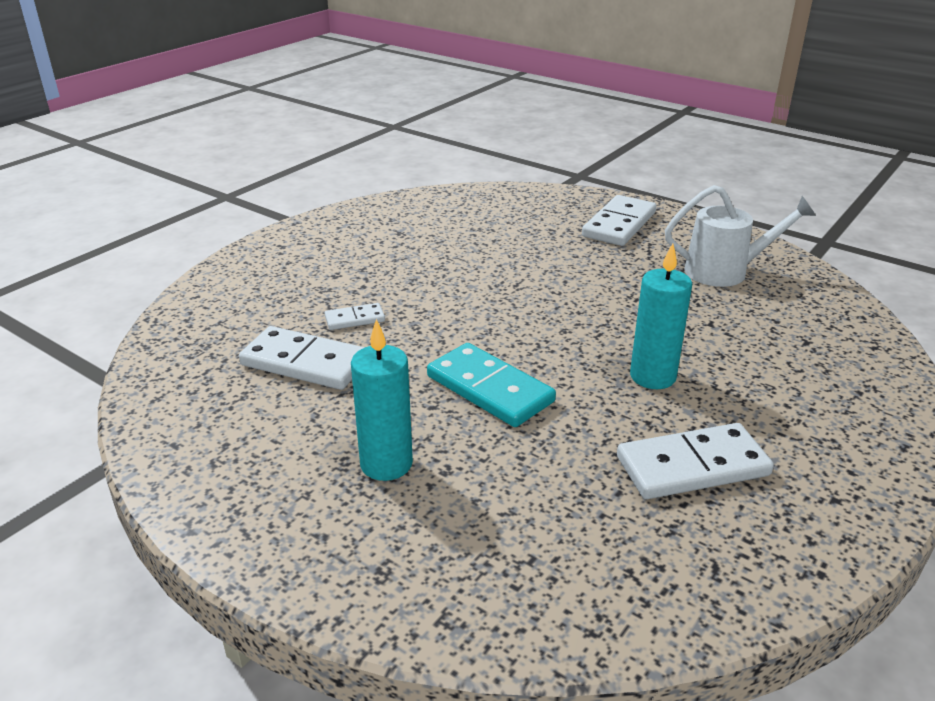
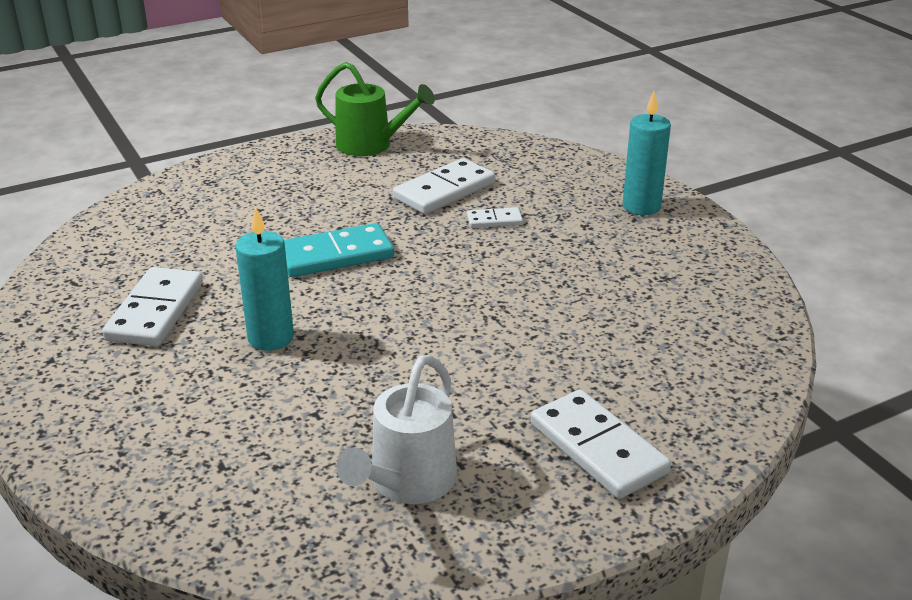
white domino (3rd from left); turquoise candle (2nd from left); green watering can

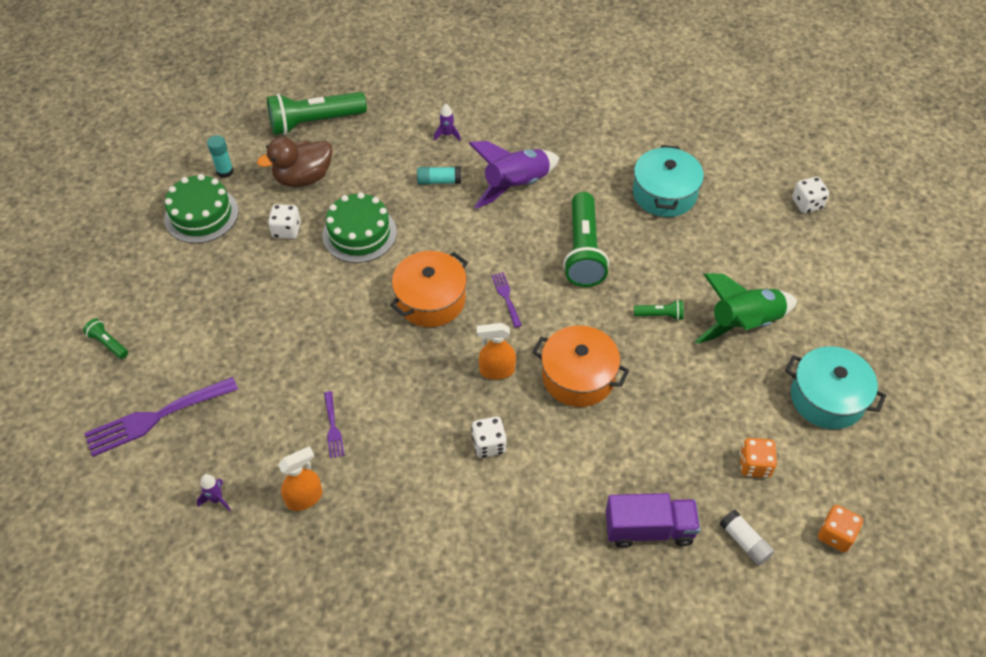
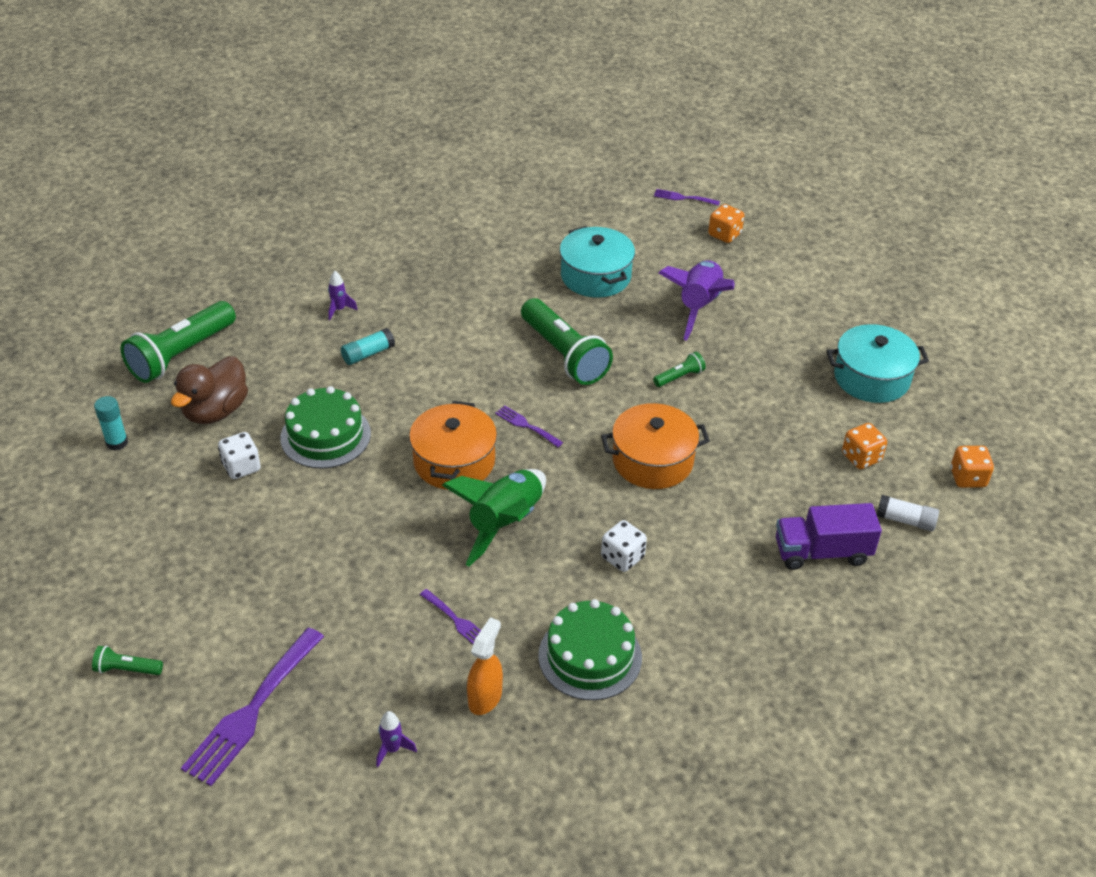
purple rocket (3rd from left); green cake (2nd from left); orange dice (1st from left); green rocket; orange spray bottle (2nd from left in the first image); purple truck; purple fork (4th from left)

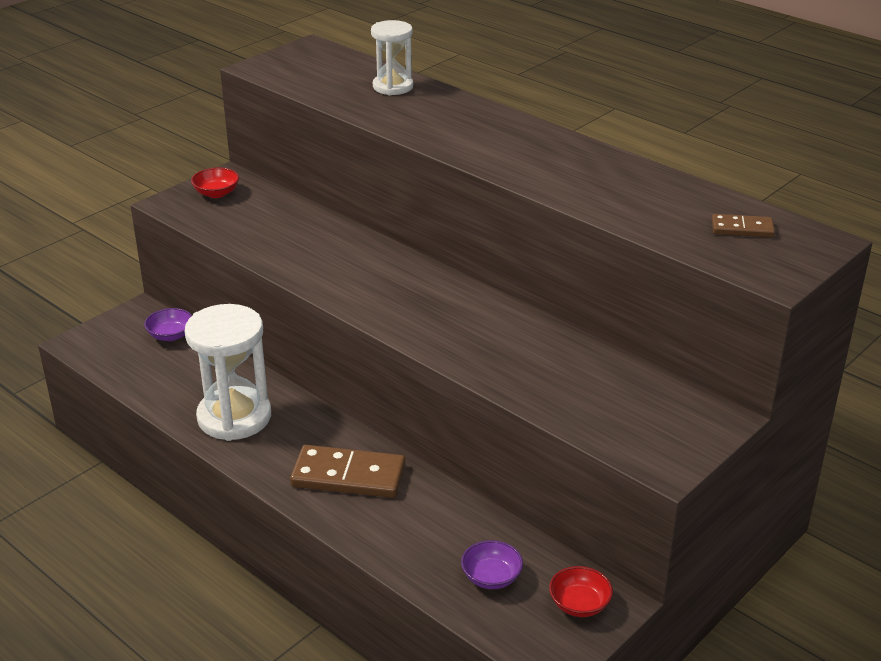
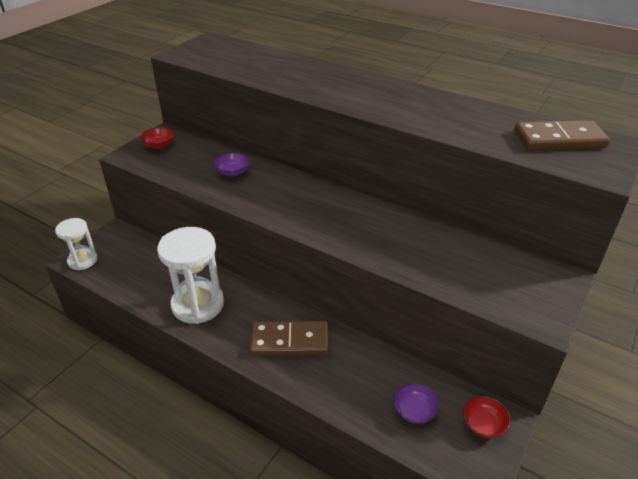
white hourglass (1st from left); brown domino (2nd from left); purple bowl (1st from left)

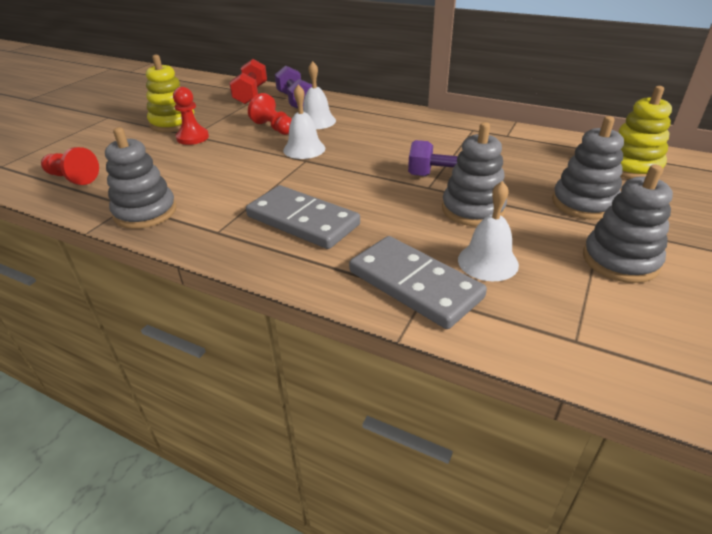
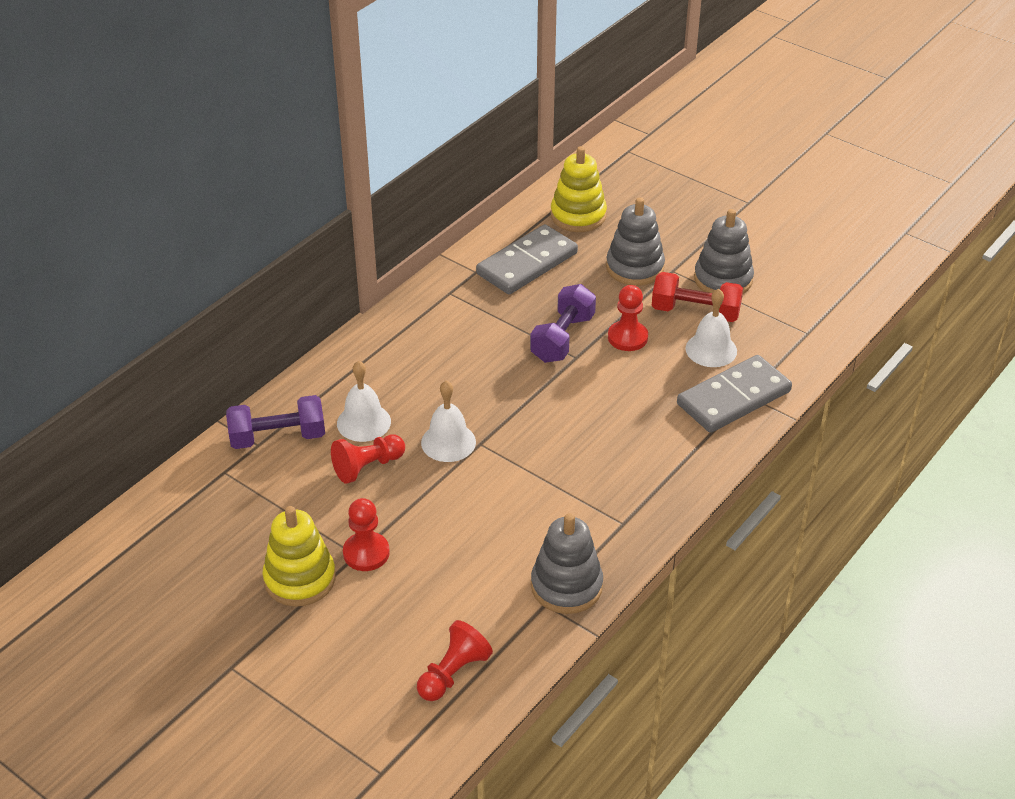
red dumbbell; red pawn (4th from left); grey domino (1st from left)

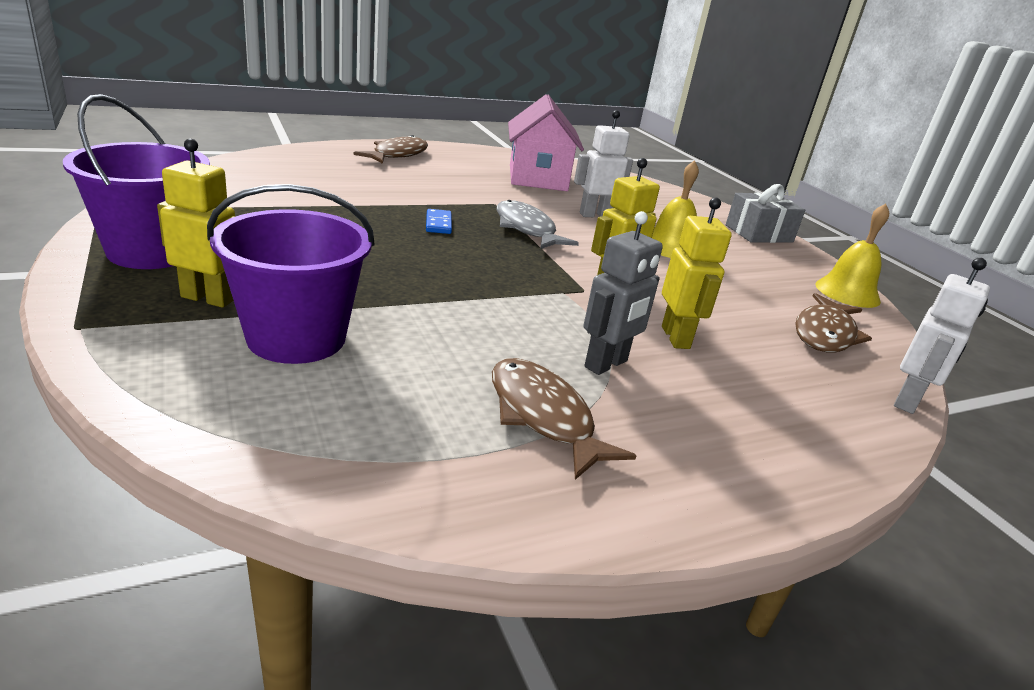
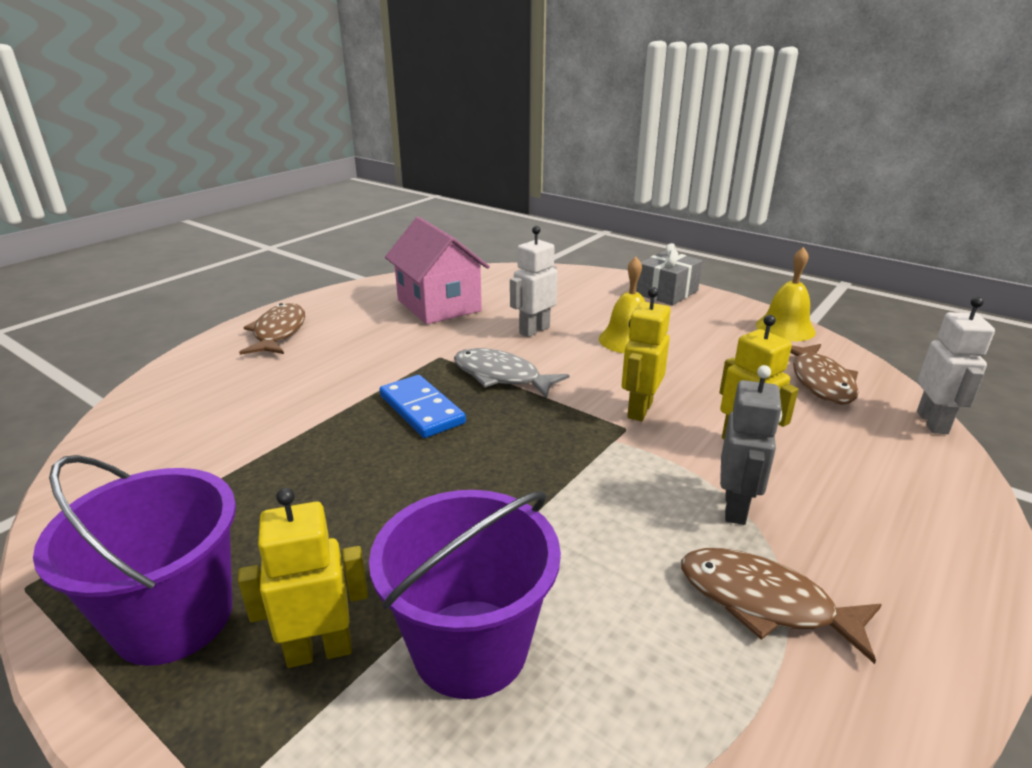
blue domino

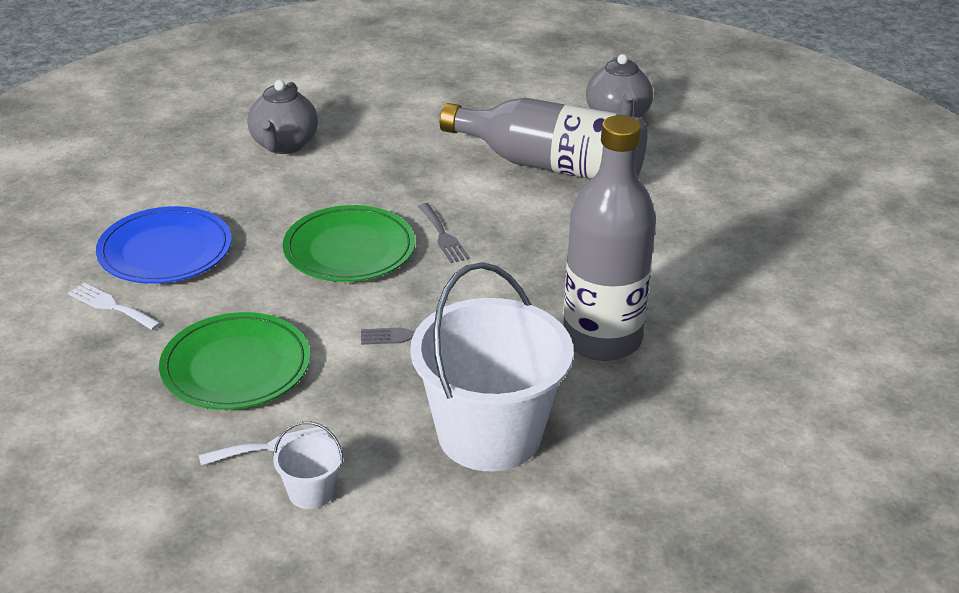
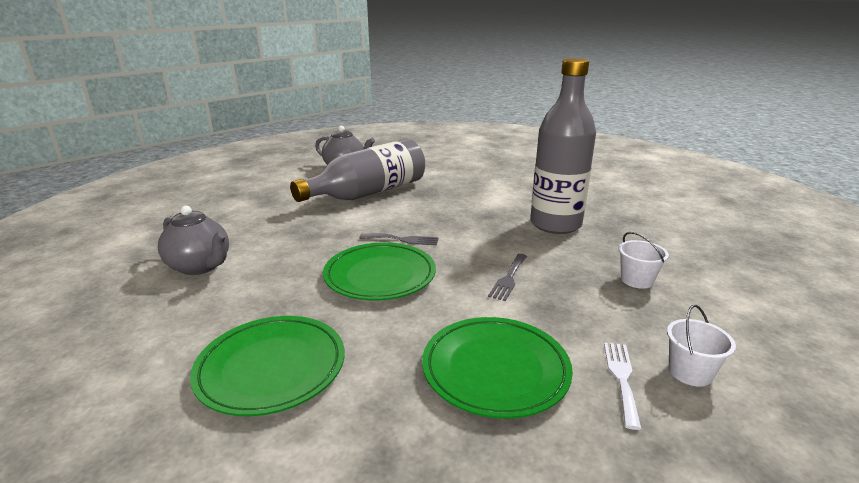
green plate (1st from left); white bucket (1st from left); white fork (1st from left in the first image)

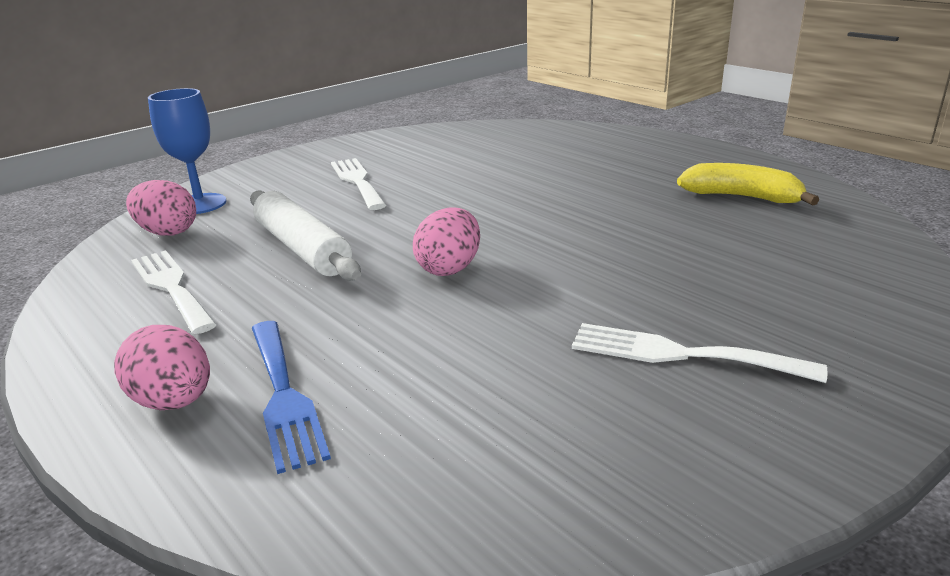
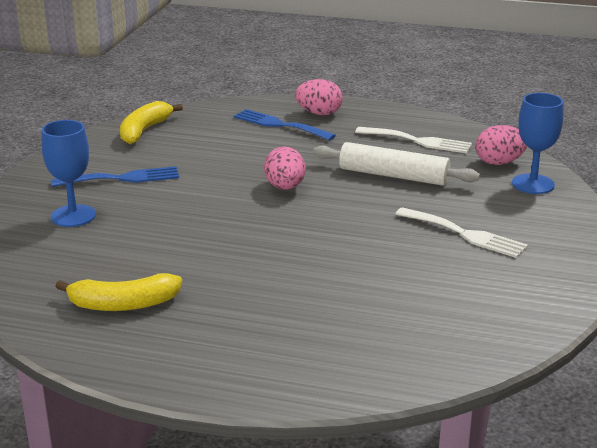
blue fork (1st from left); yellow banana (2nd from left); blue goblet (1st from left)

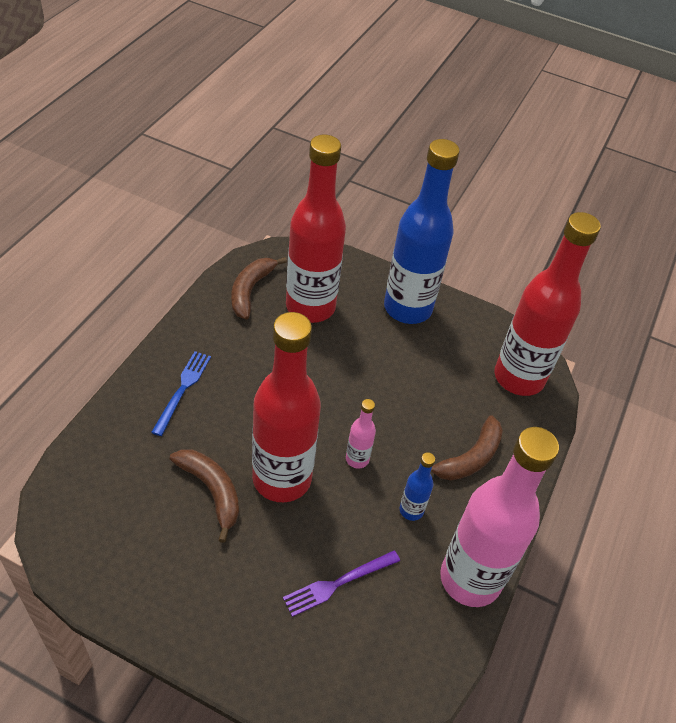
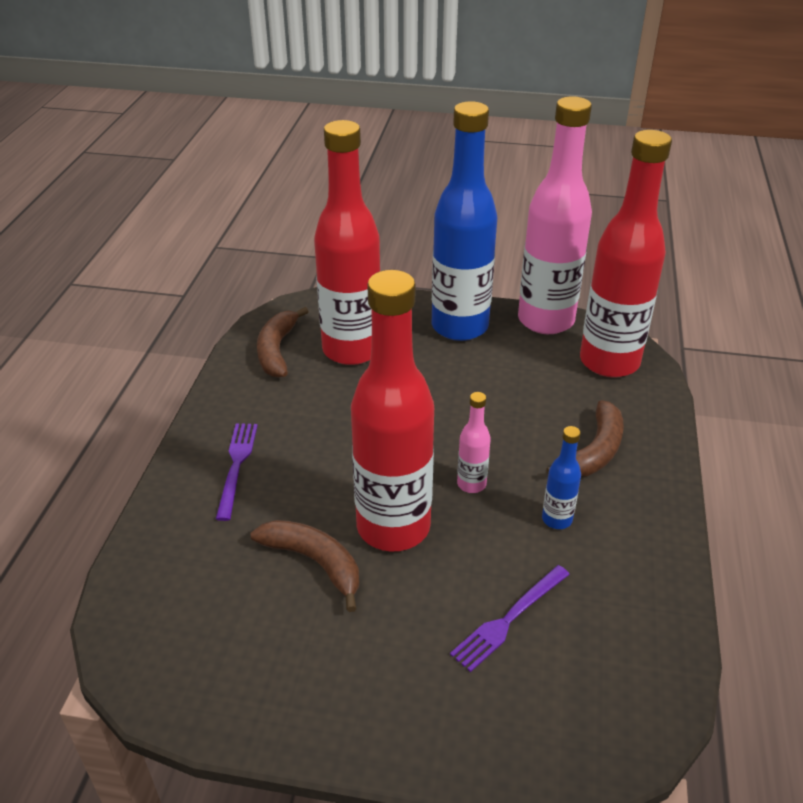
purple fork (1st from left); pink bottle (2nd from left)

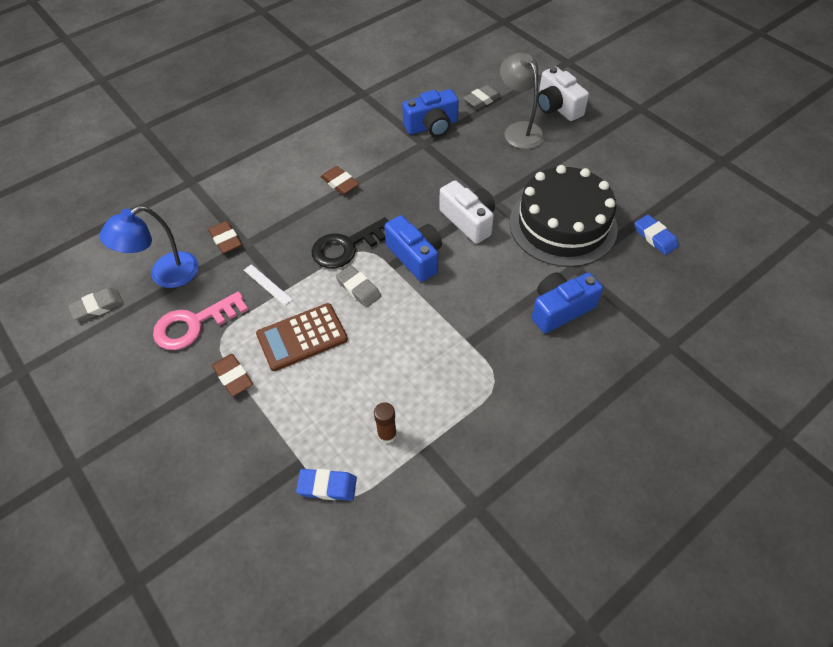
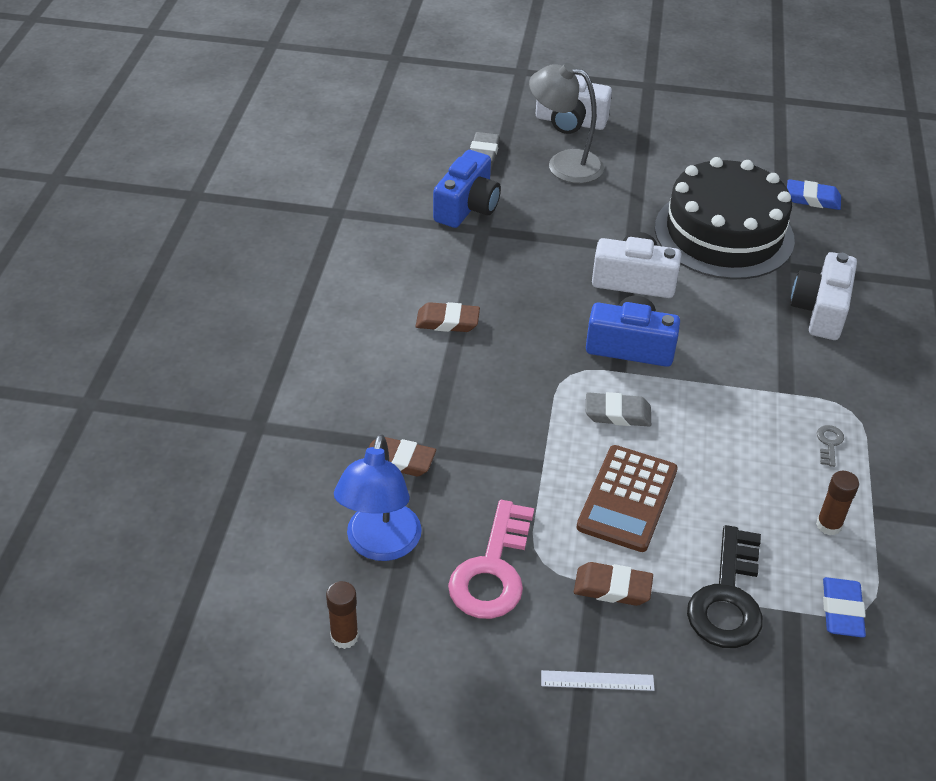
black key; white ruler; white camera (3rd from left); brown glue stick (1st from left); blue eraser (2nd from left); grey key

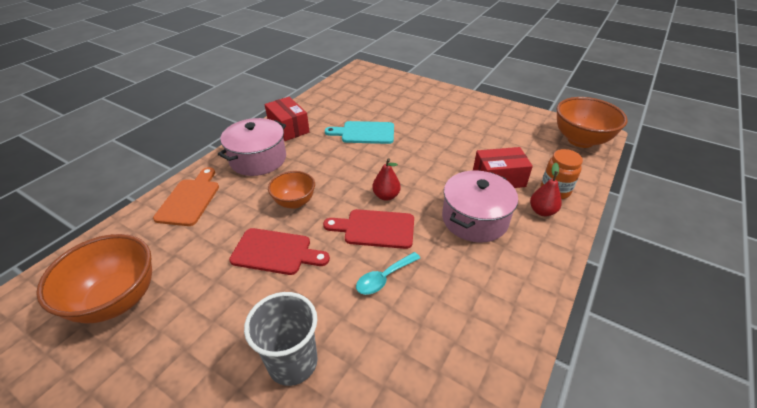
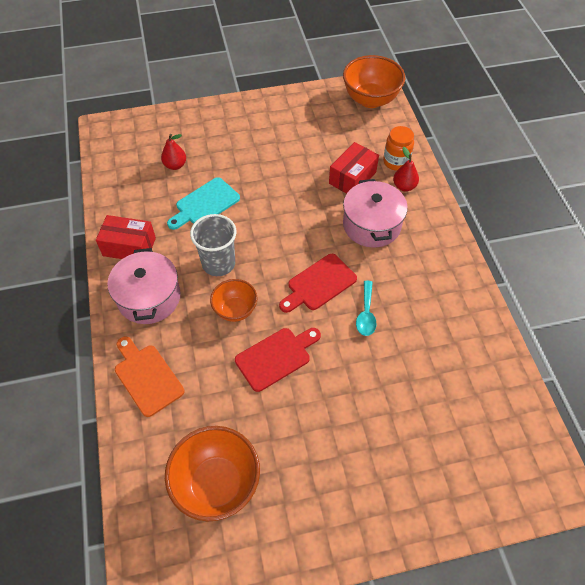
red pear (1st from left); grey cup

